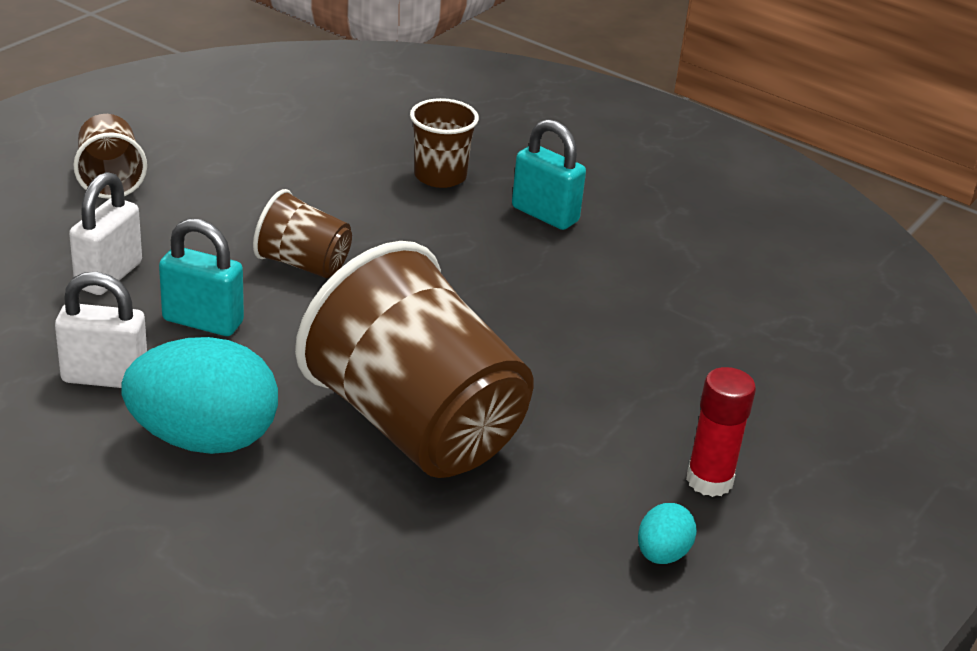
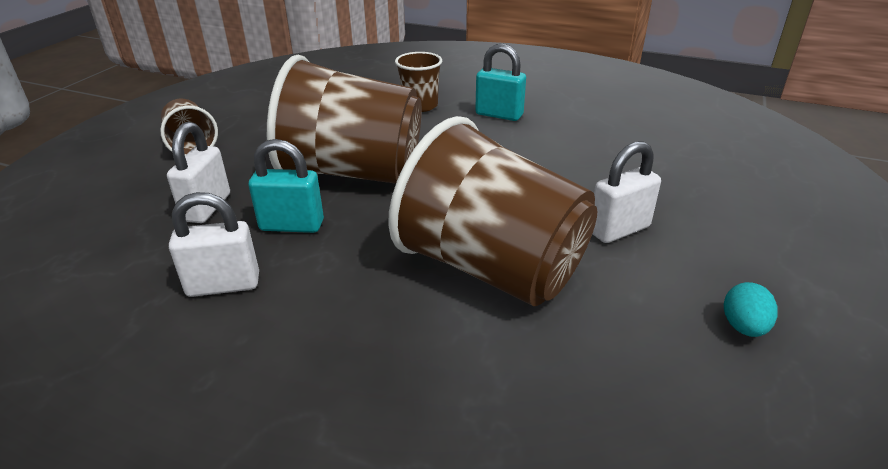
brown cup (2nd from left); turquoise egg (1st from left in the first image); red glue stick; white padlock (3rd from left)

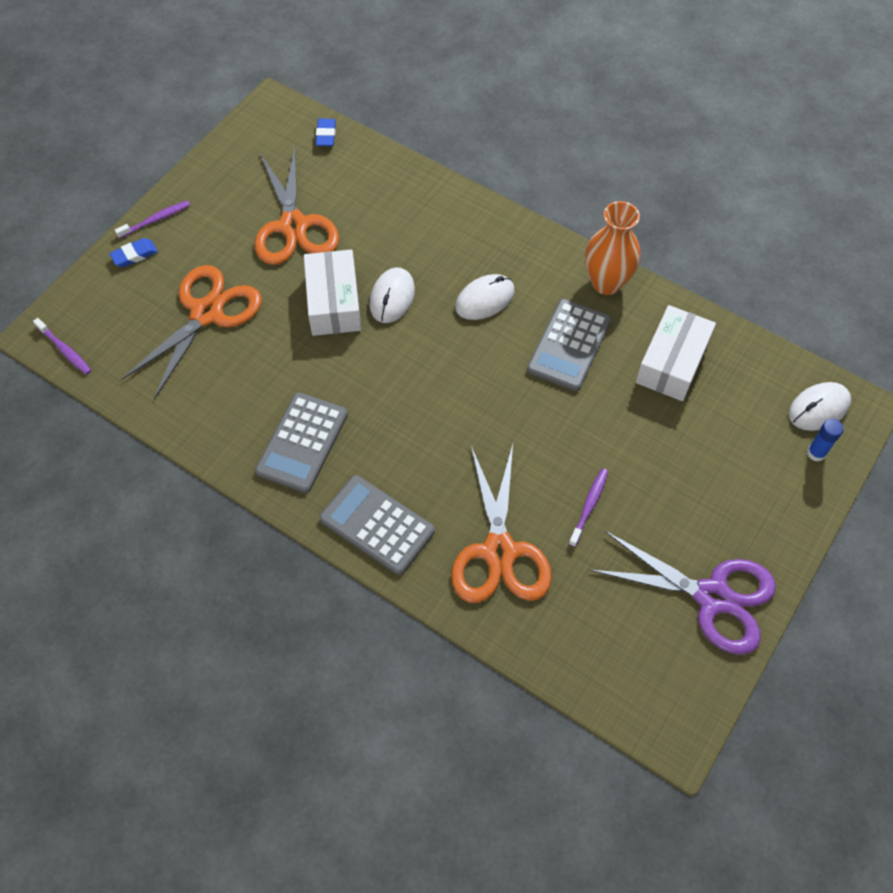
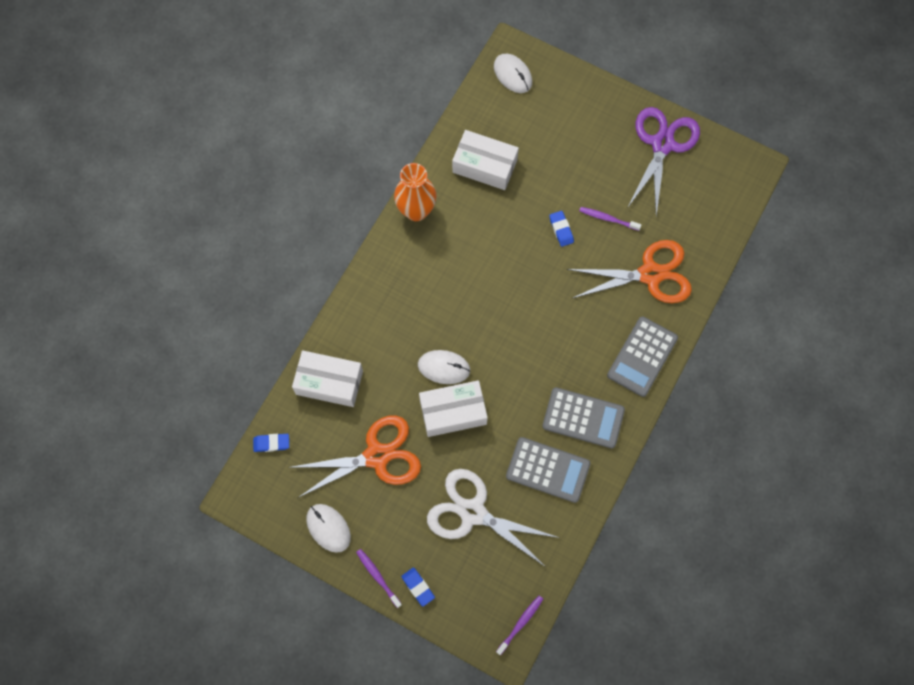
white scissors; white mouse (1st from left); grey calculator (1st from left); blue glue stick; blue eraser (3rd from left); white box (1st from left)

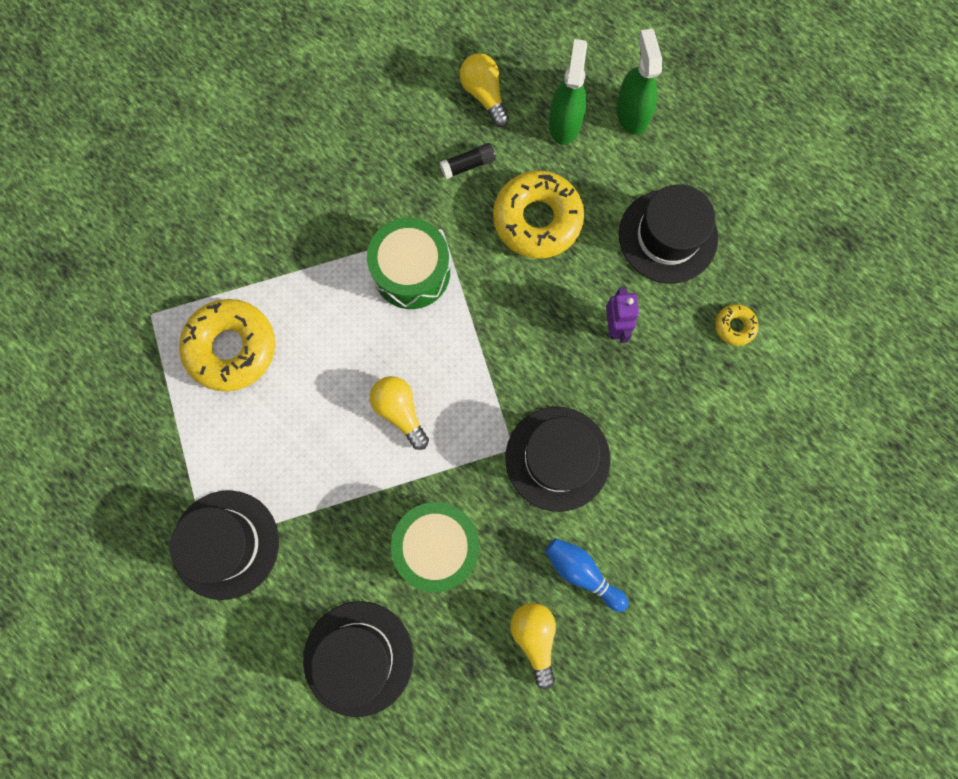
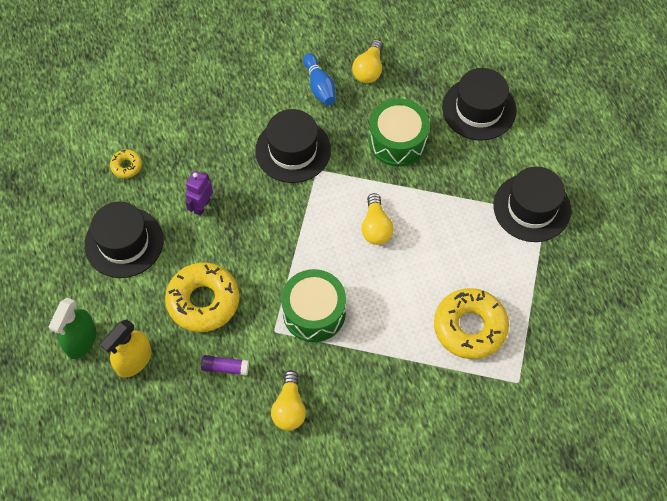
yellow spray bottle; yellow light bulb (1st from left); purple glue stick

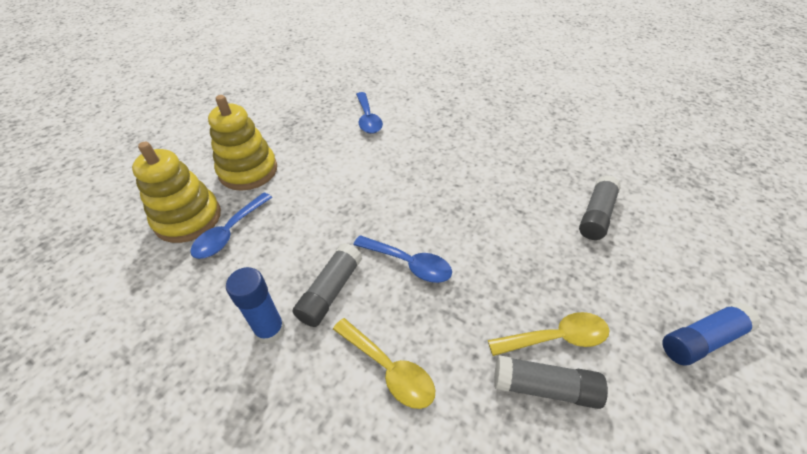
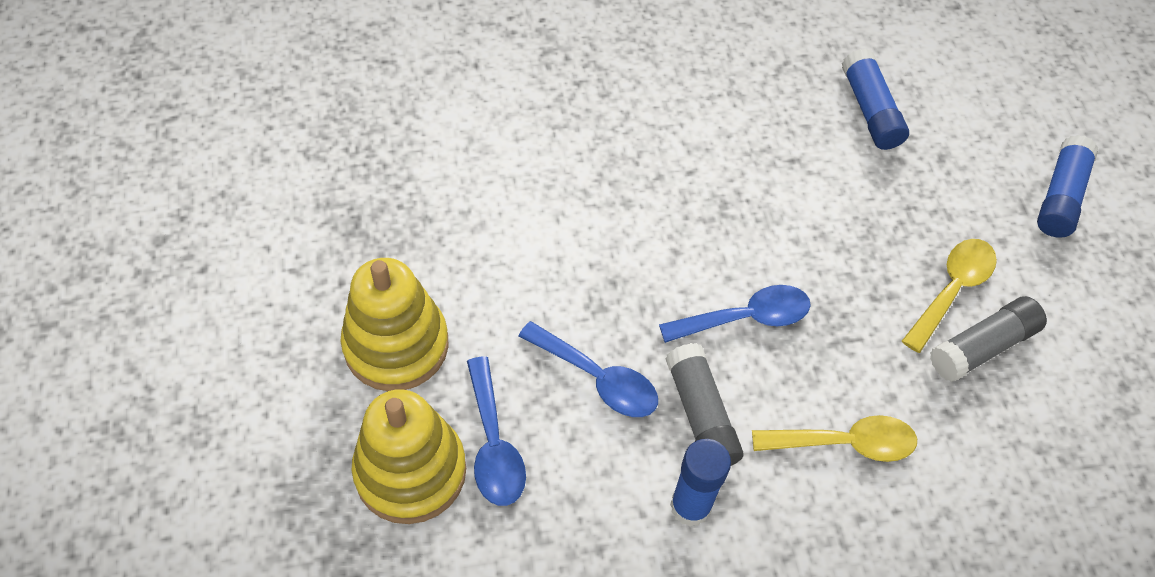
blue spoon (2nd from left); blue glue stick (2nd from left)

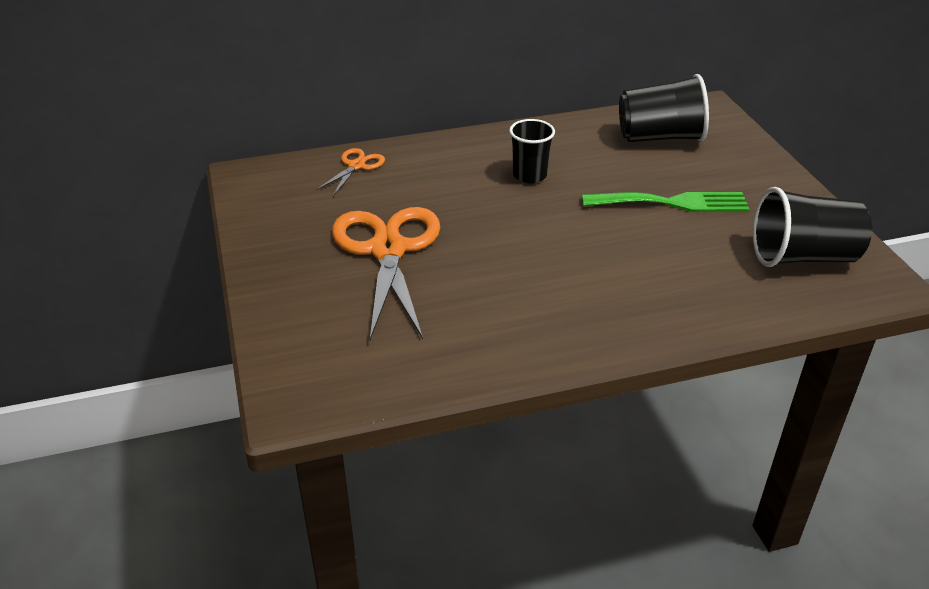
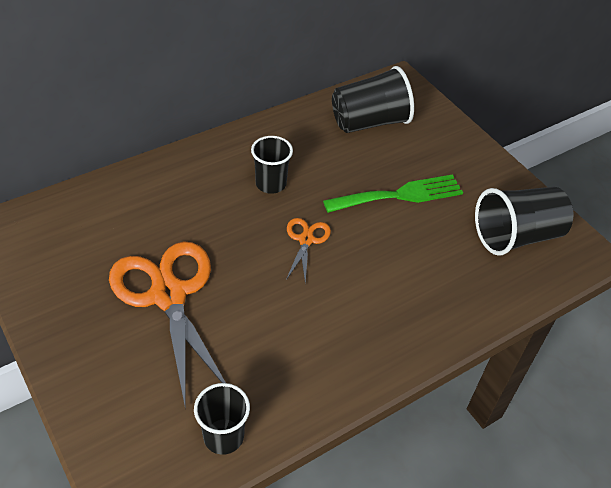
orange scissors (2nd from left); black cup (1st from left)

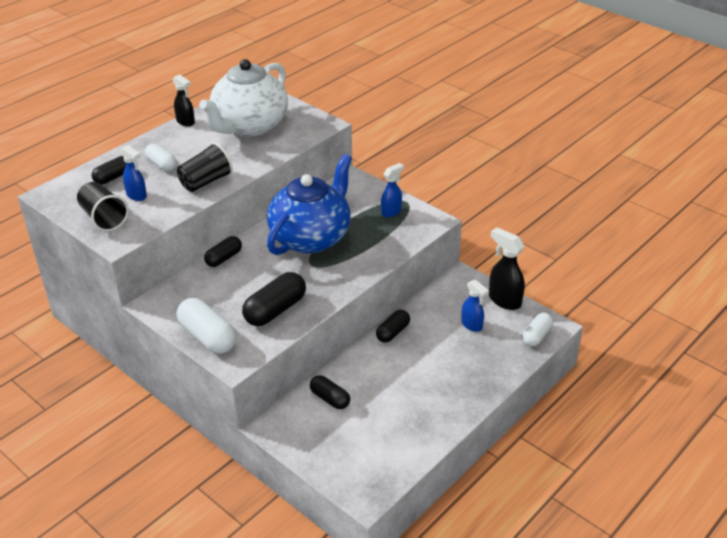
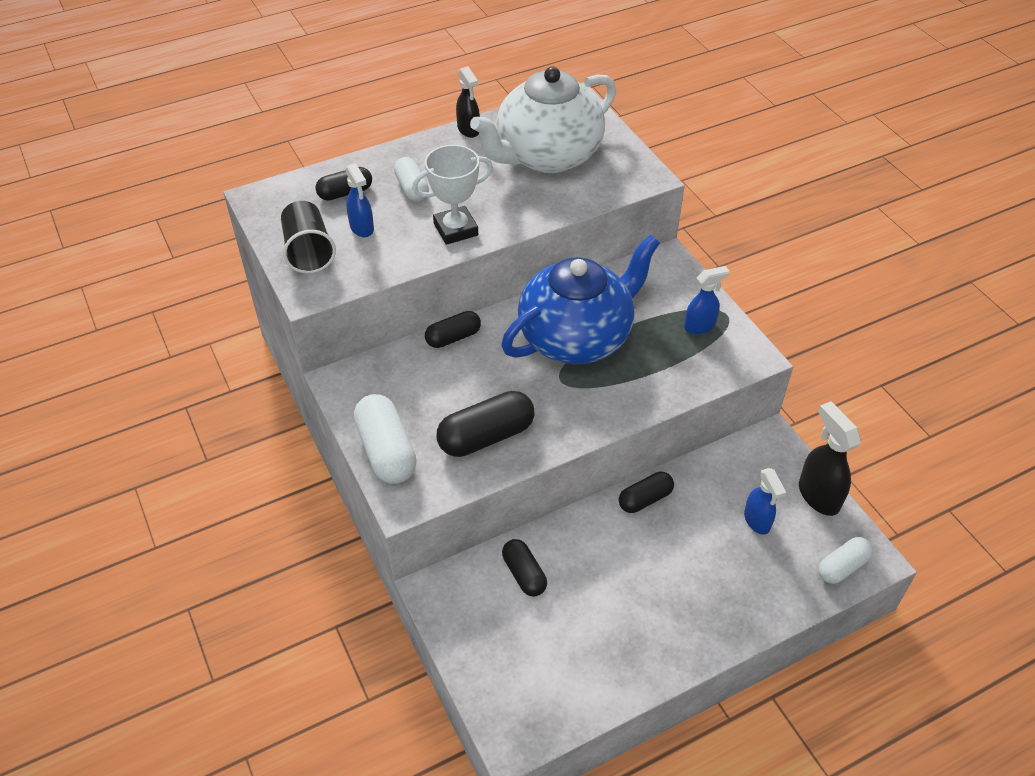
white trophy

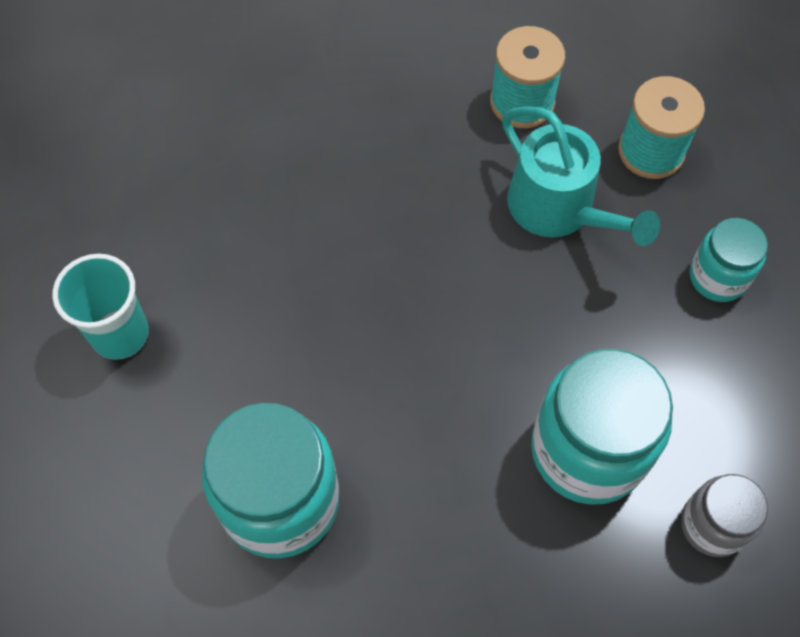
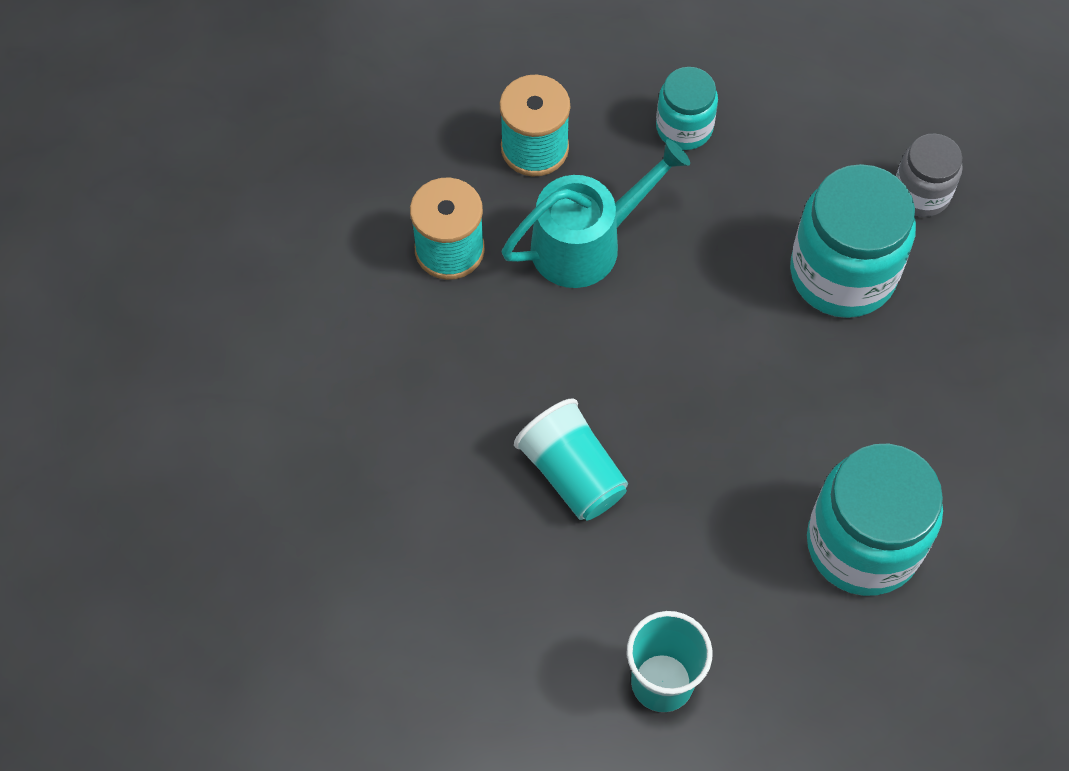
turquoise cup (1st from left)

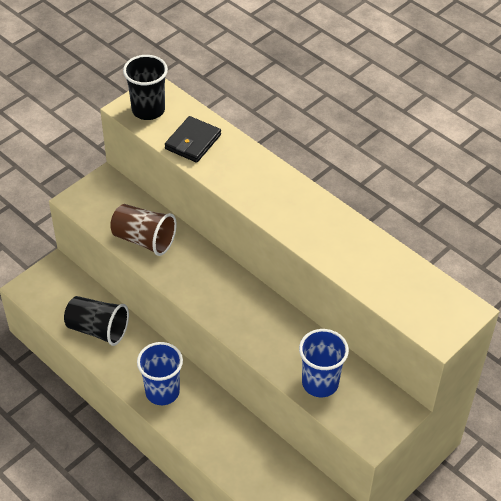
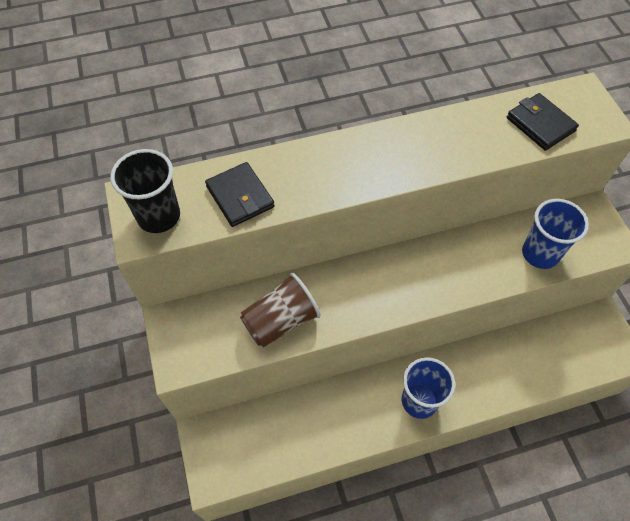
black cup (1st from left in the first image); black wallet (2nd from left)

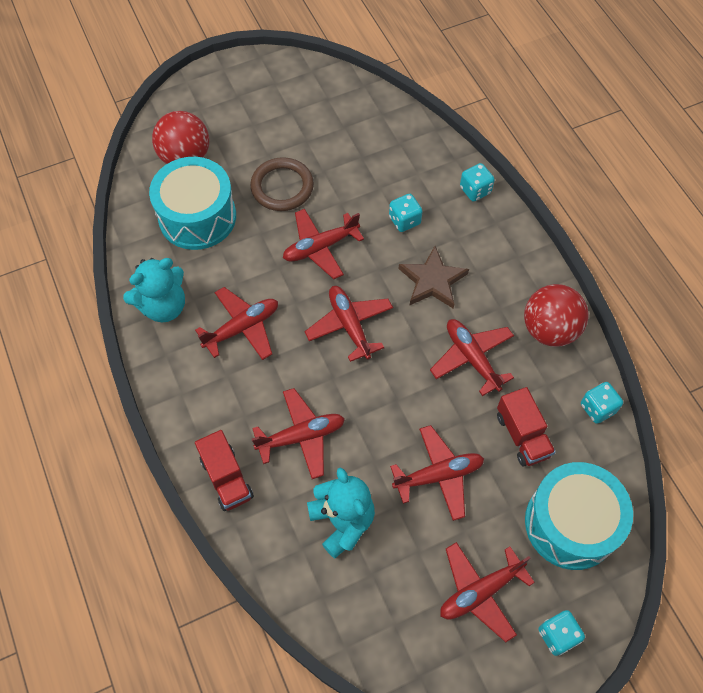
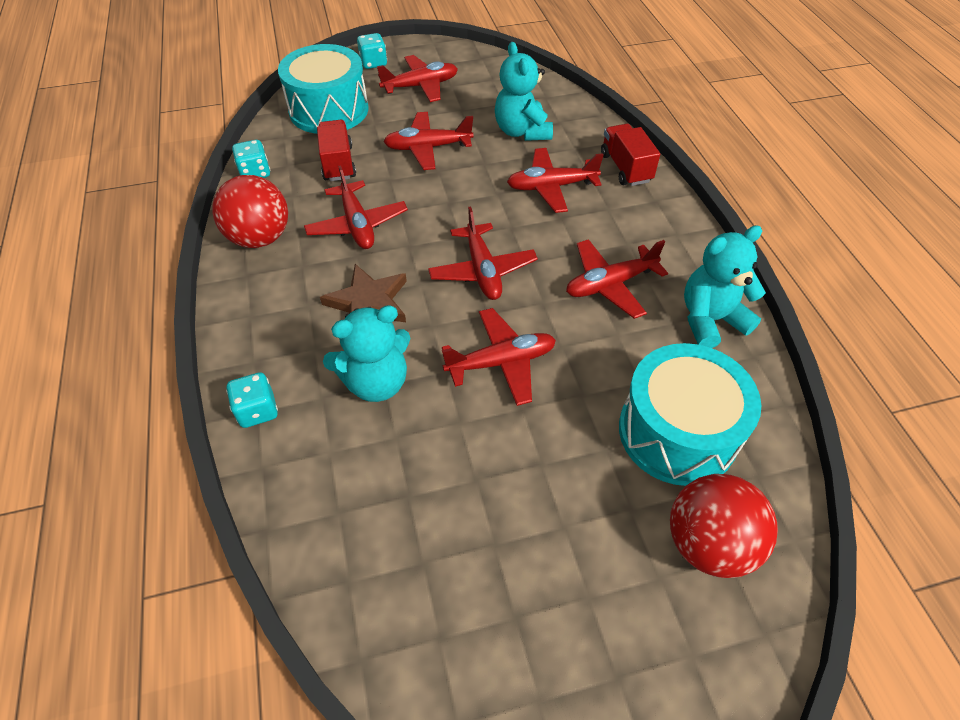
brown ring; turquoise teddy bear (1st from left)

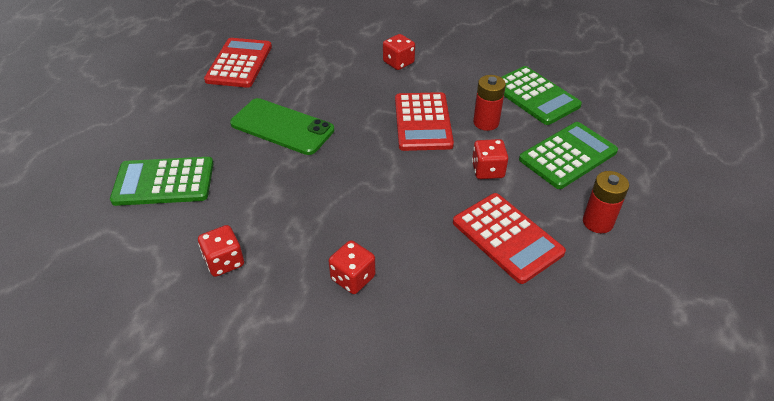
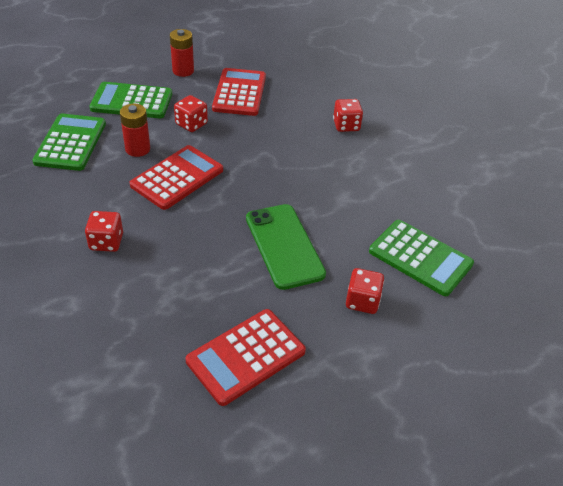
red dice (4th from left)

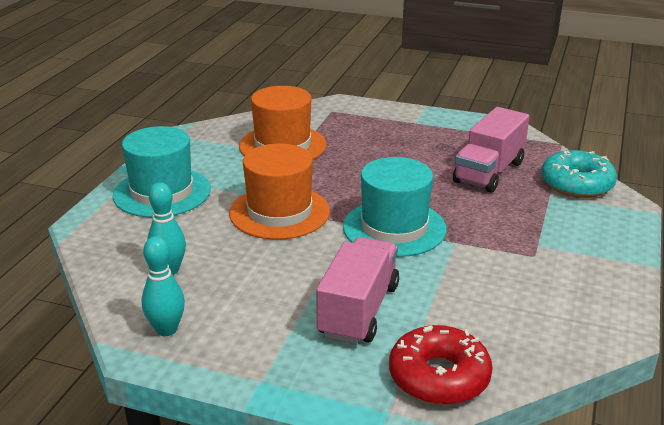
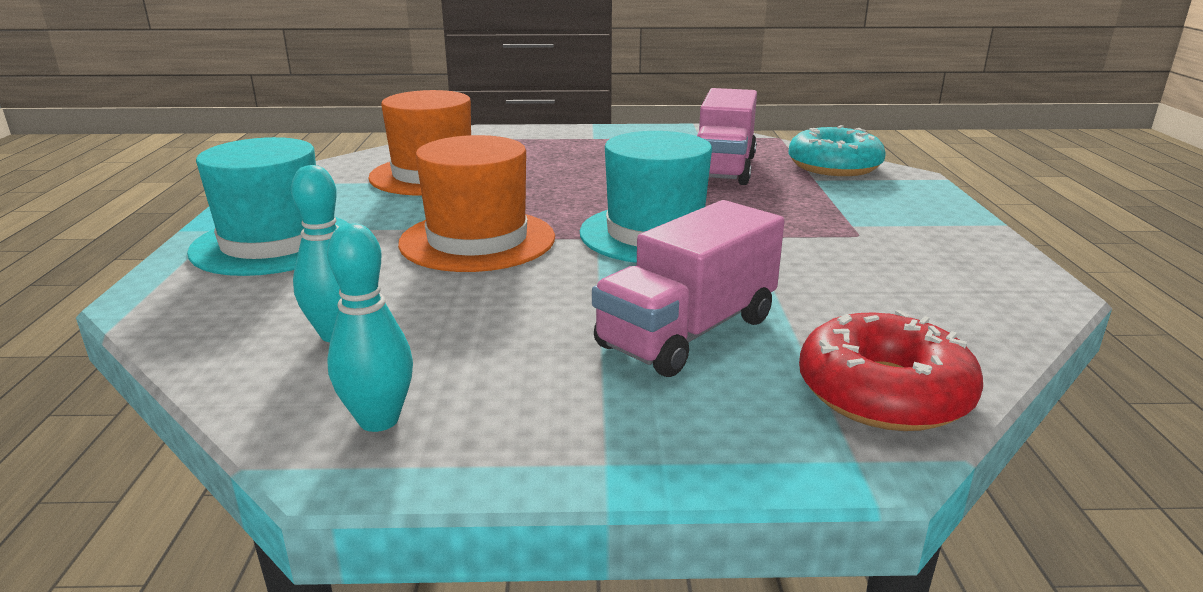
pink truck (1st from left)

